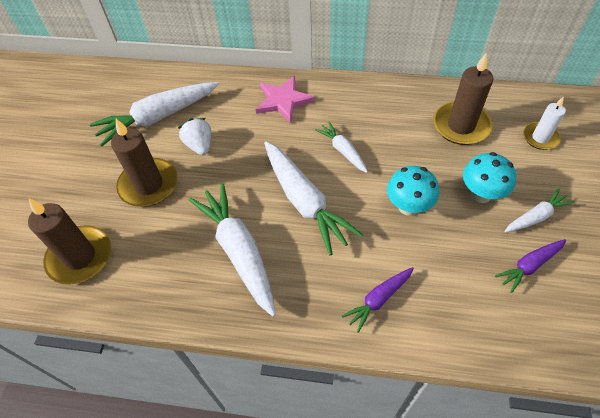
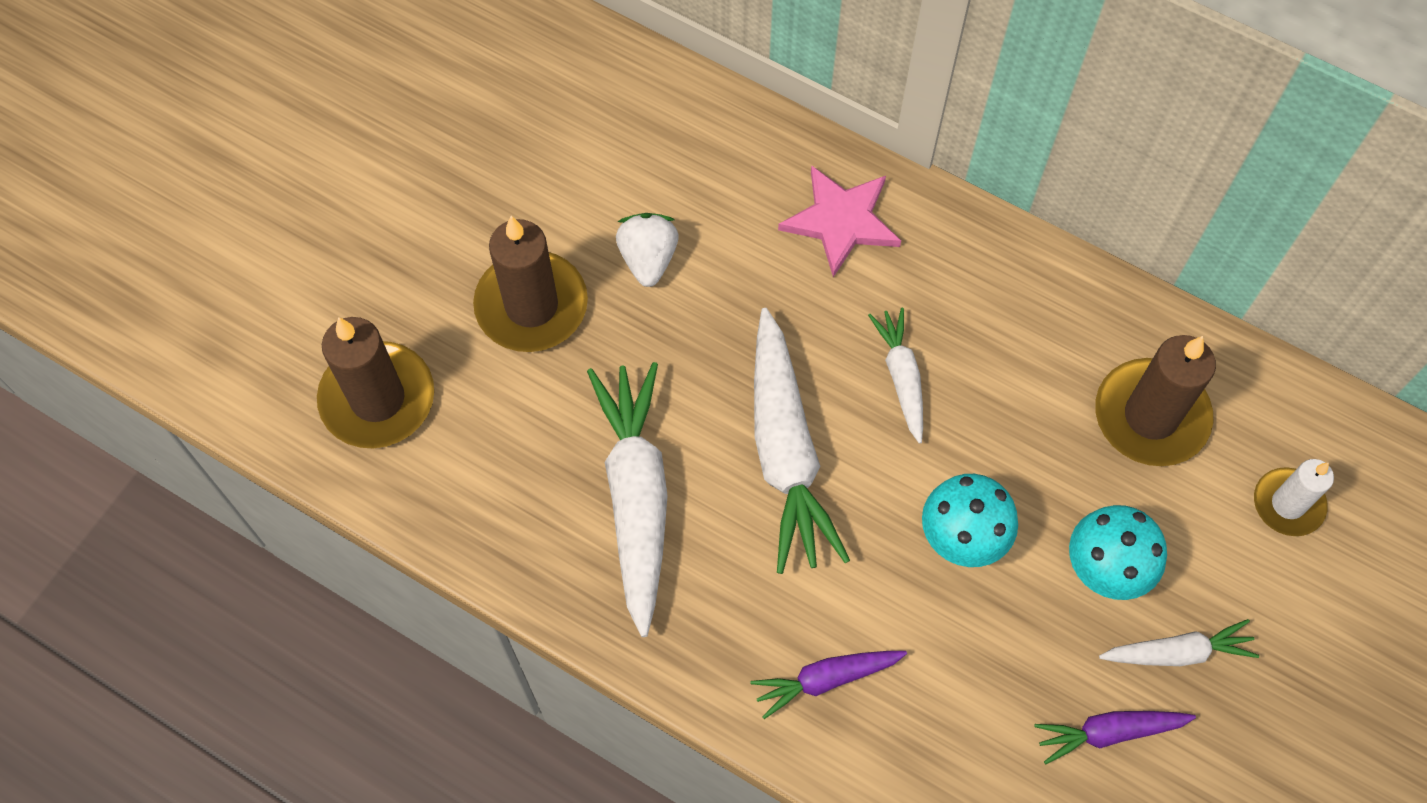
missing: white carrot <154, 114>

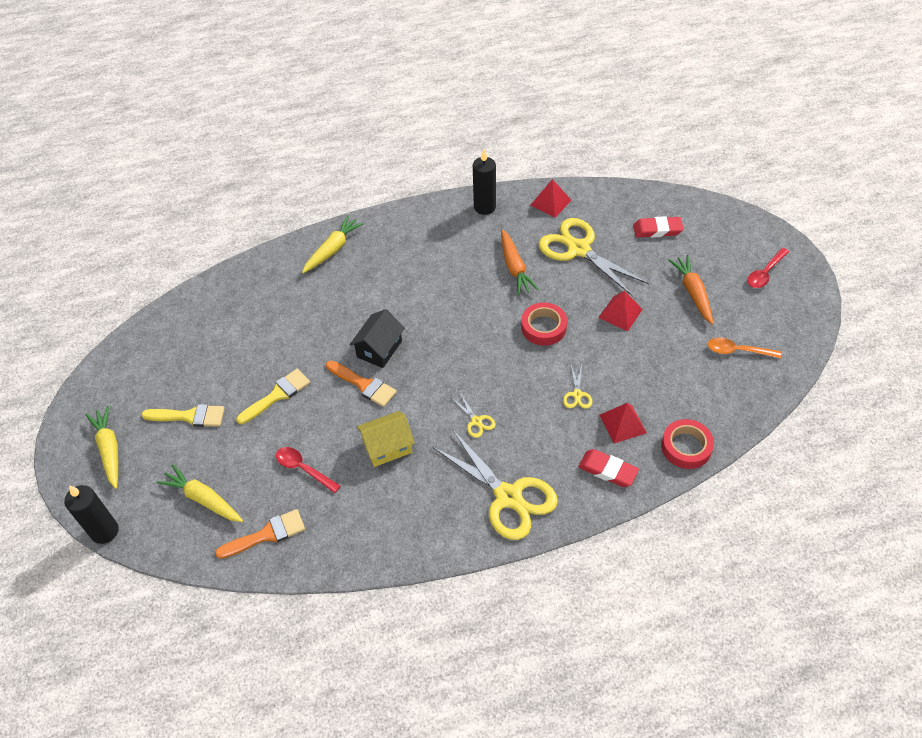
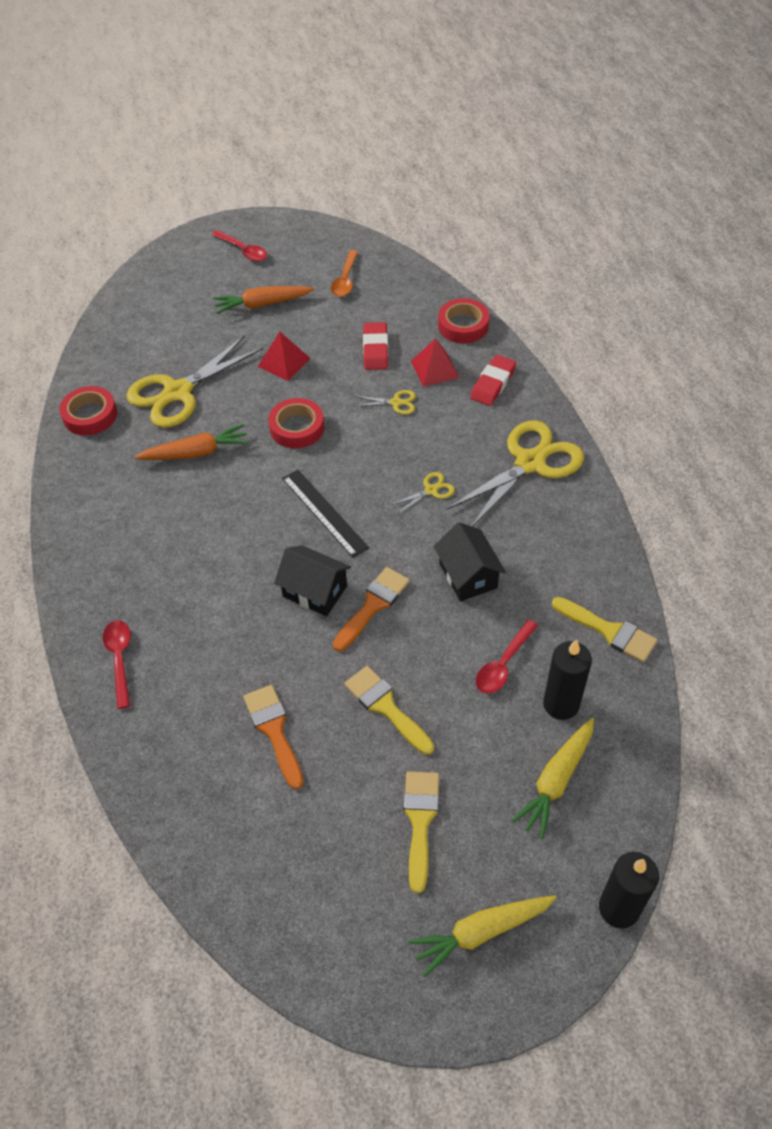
appeared: black ruler <325, 514>; yellow brush <605, 629>
relocated: black candle <484, 182> to <567, 679>; red eraser <658, 227> to <375, 346>; orange brush <260, 534> to <273, 737>
exchanged: red pyramid <551, 198> to red tape <88, 411>; yellow carrot <333, 244> to red spoon <117, 664>
colour: yellow house <386, 439> to black house <469, 562>

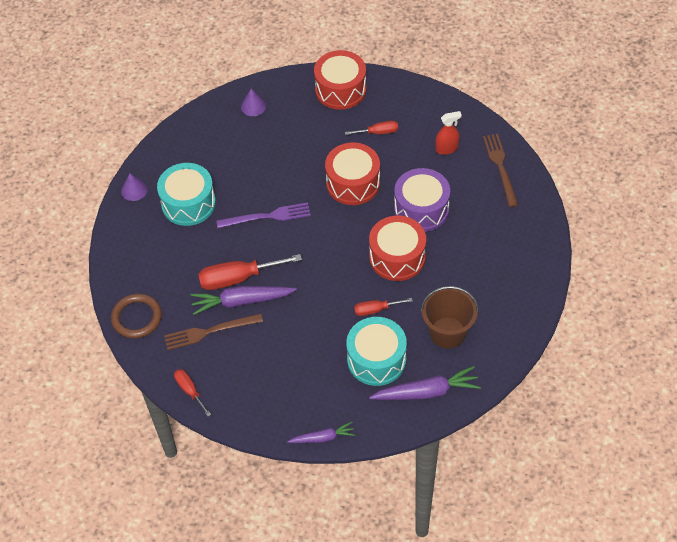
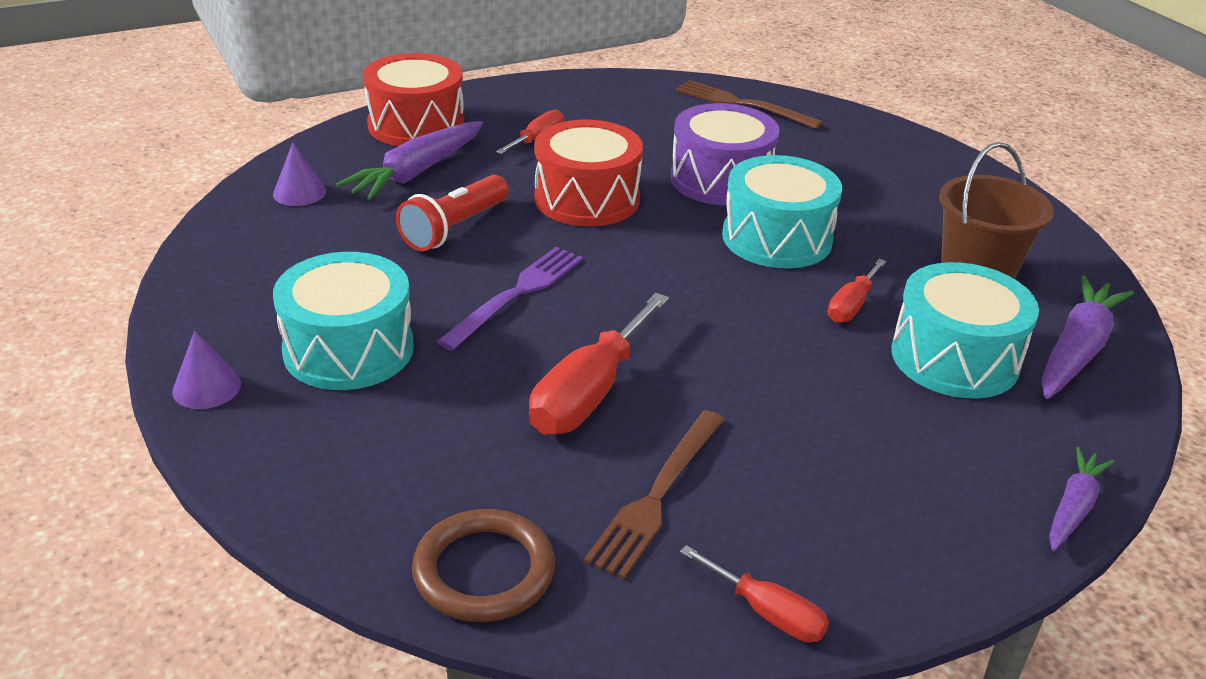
missing: red spray bottle <448, 133>
appeared: red flashlight <452, 213>
relocated: purple carrot <244, 300> to <409, 160>
colour: red drum <397, 248> to turquoise drum <782, 212>
spun: red screwdriver <192, 393> = <754, 593> 150 degrees counterclockwise

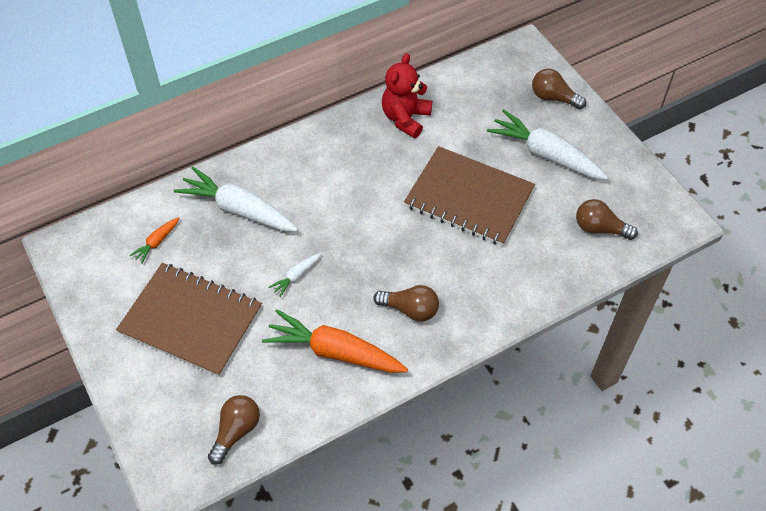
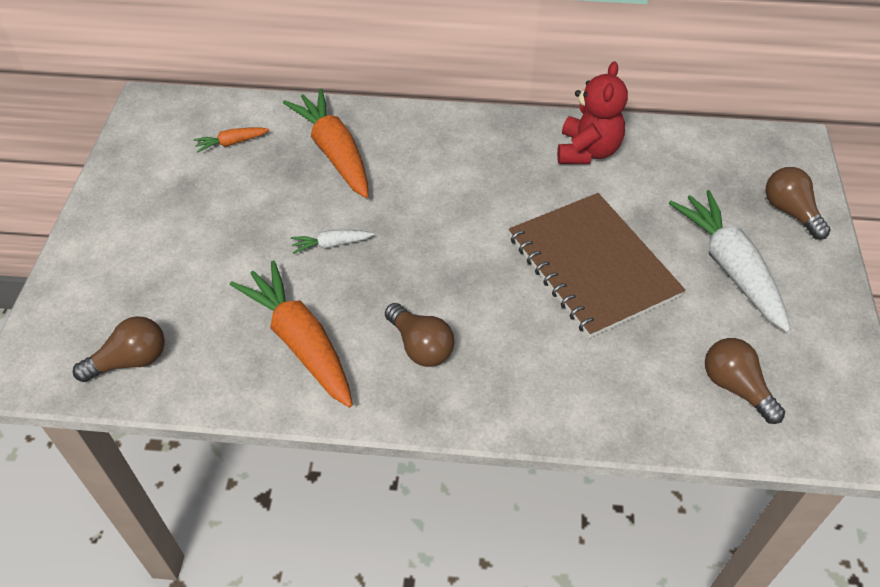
missing: brown notebook <189, 320>
colour: white carrot <236, 199> to orange carrot <325, 143>
spun: red teddy bear <407, 95> = <592, 112> 135 degrees clockwise

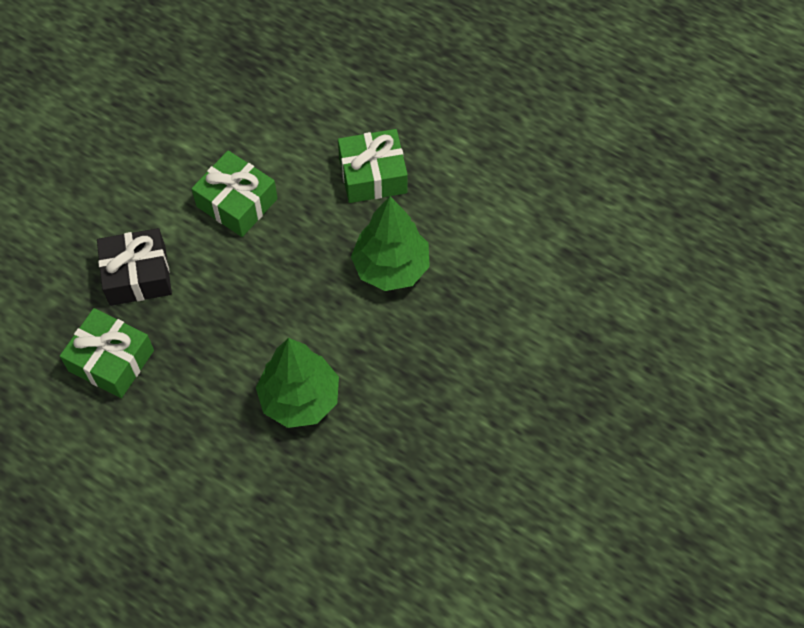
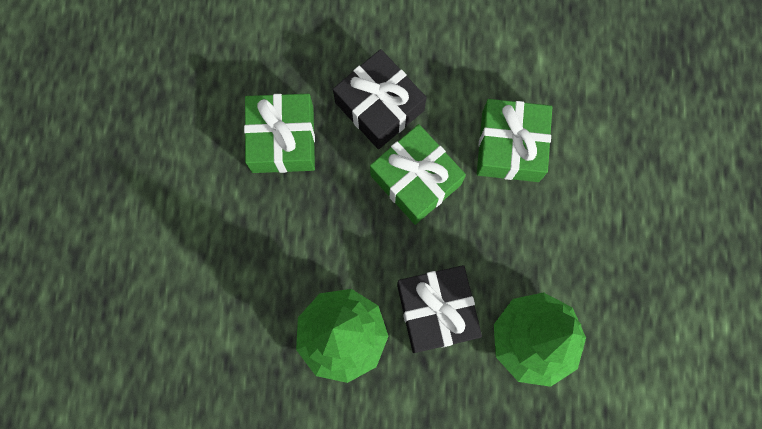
appeared: black gift <439, 309>
relocated: green gift <373, 166> to <418, 174>

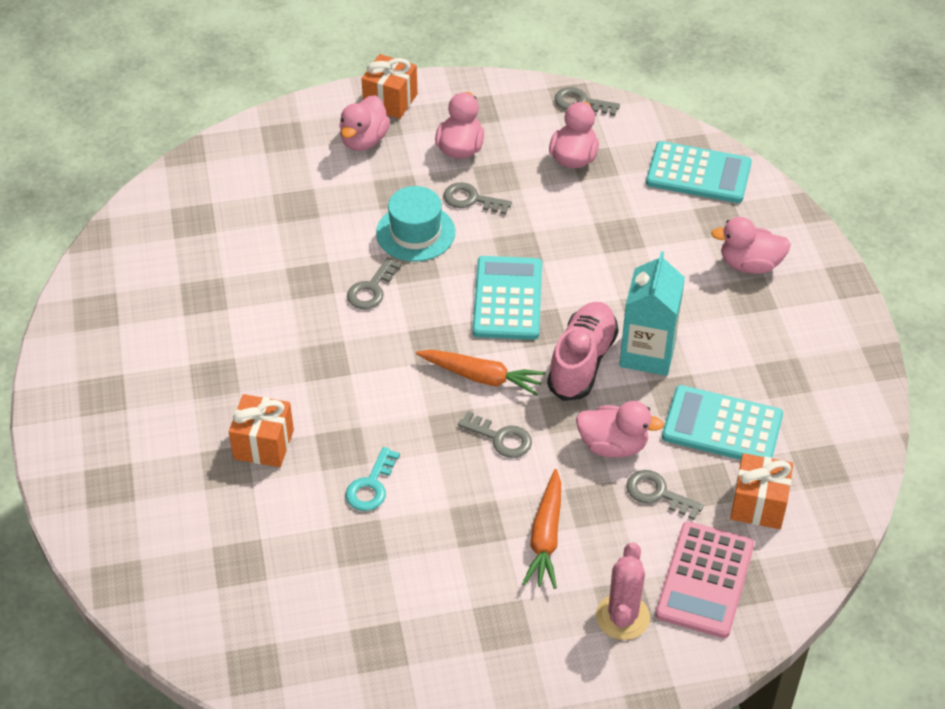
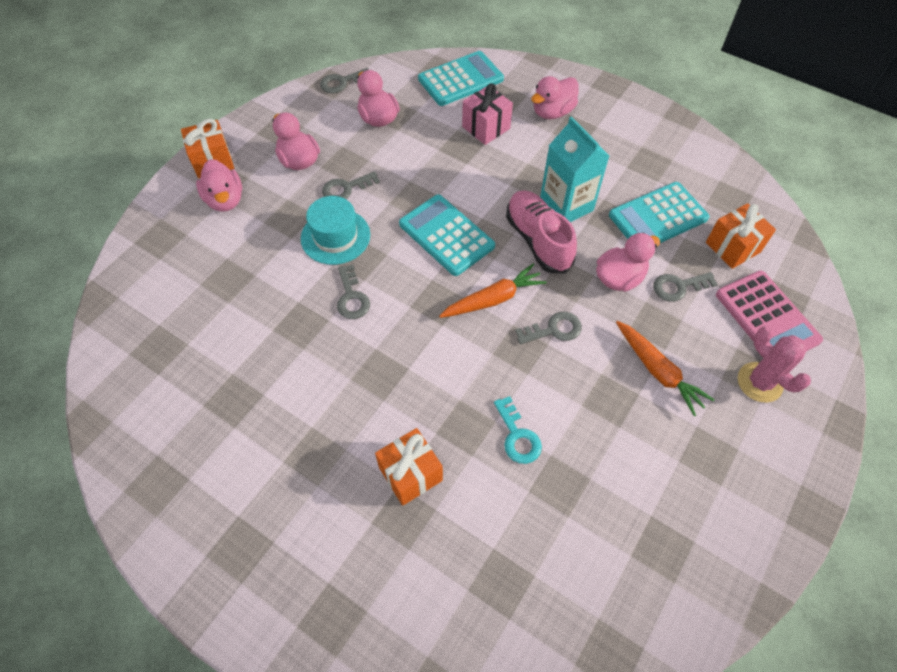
appeared: pink gift <487, 114>

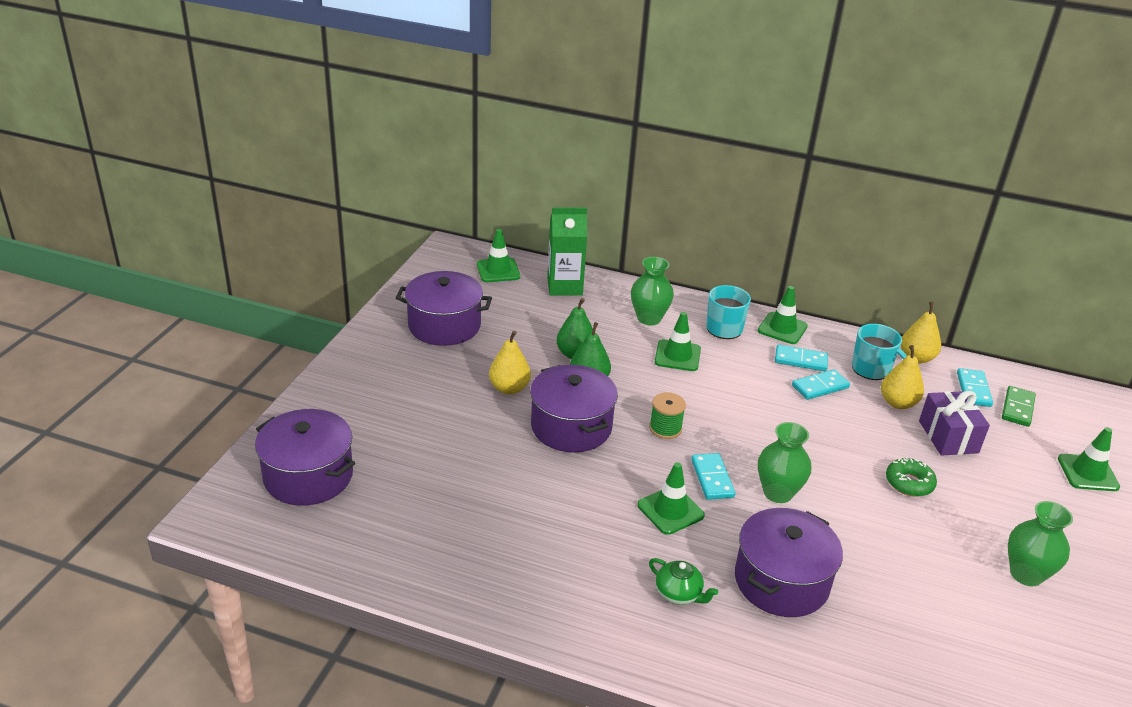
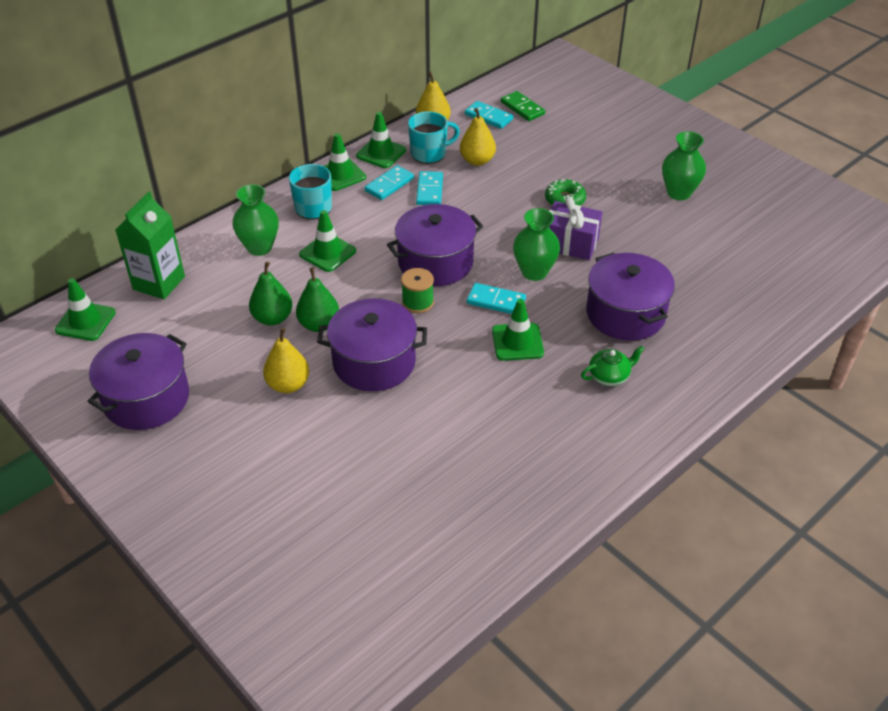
relocated: purple gift <954, 423> to <575, 228>; purple pot <305, 457> to <435, 245>; green traffic cone <1089, 459> to <381, 140>

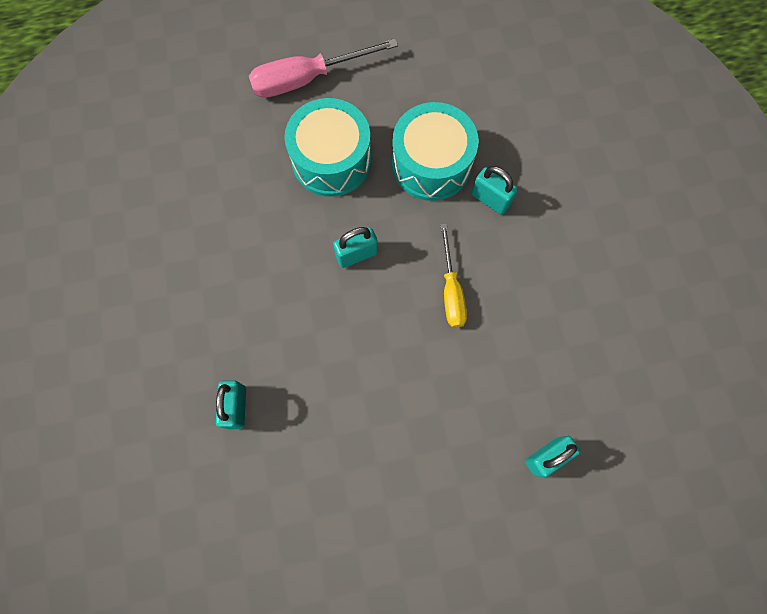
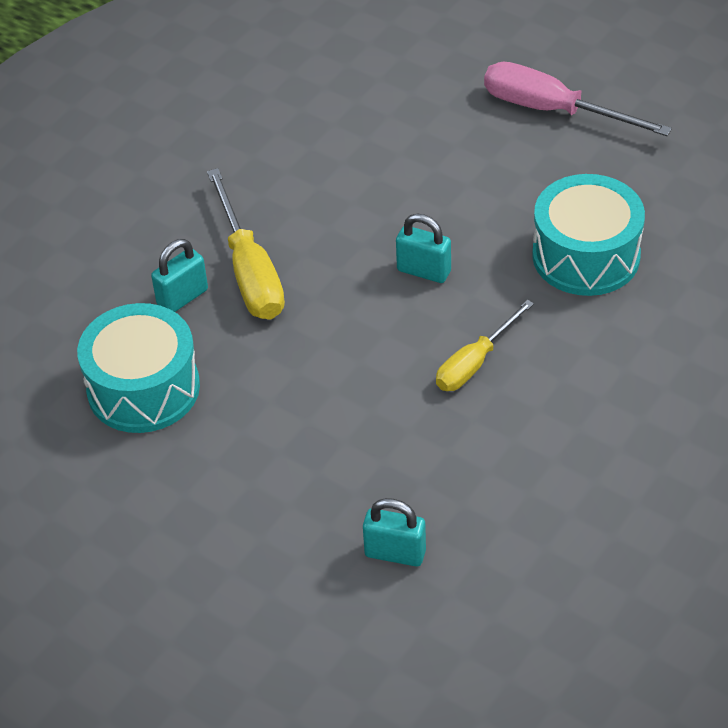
missing: turquoise padlock <494, 190>
appeared: yellow screwdriver <246, 243>
relocated: turquoise drum <327, 147> to <138, 368>

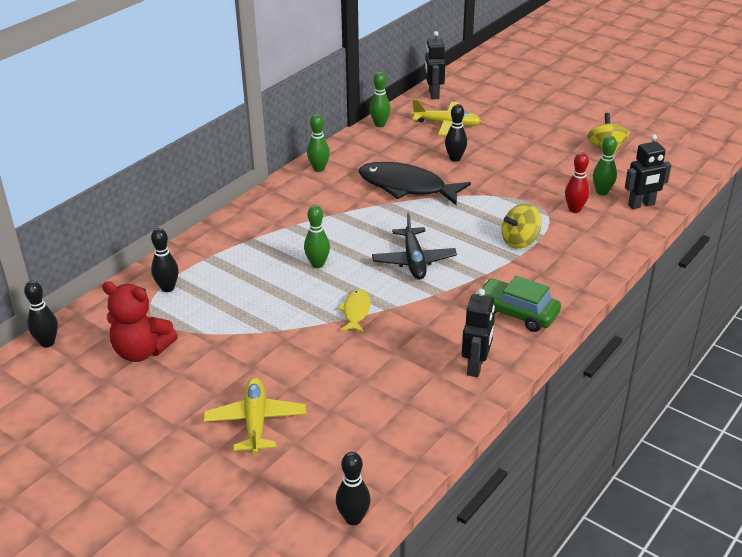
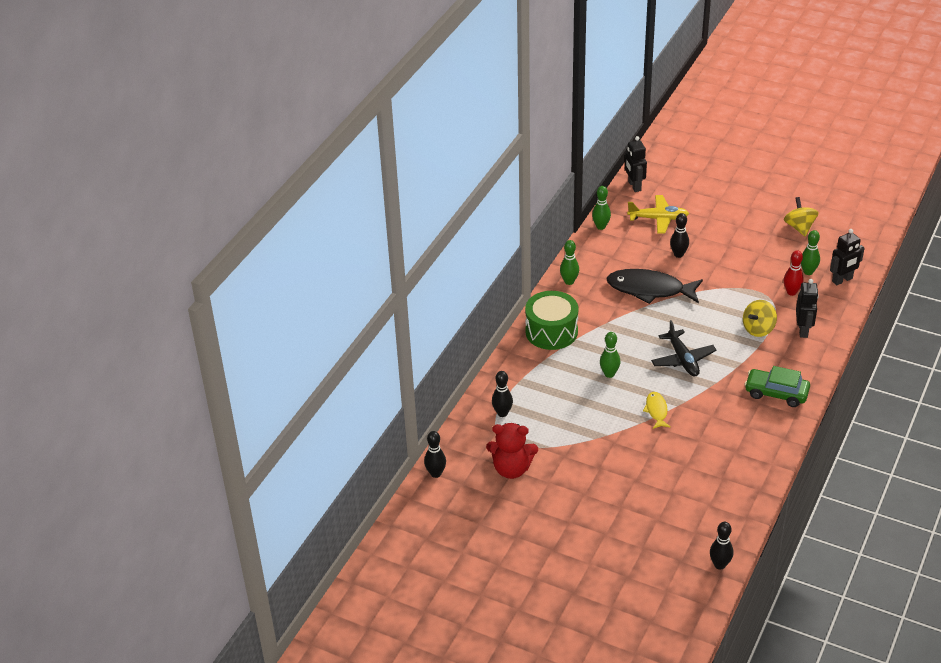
missing: yellow plane <254, 416>
appeared: green drum <552, 320>
relocated: black robot <478, 333> to <807, 308>

